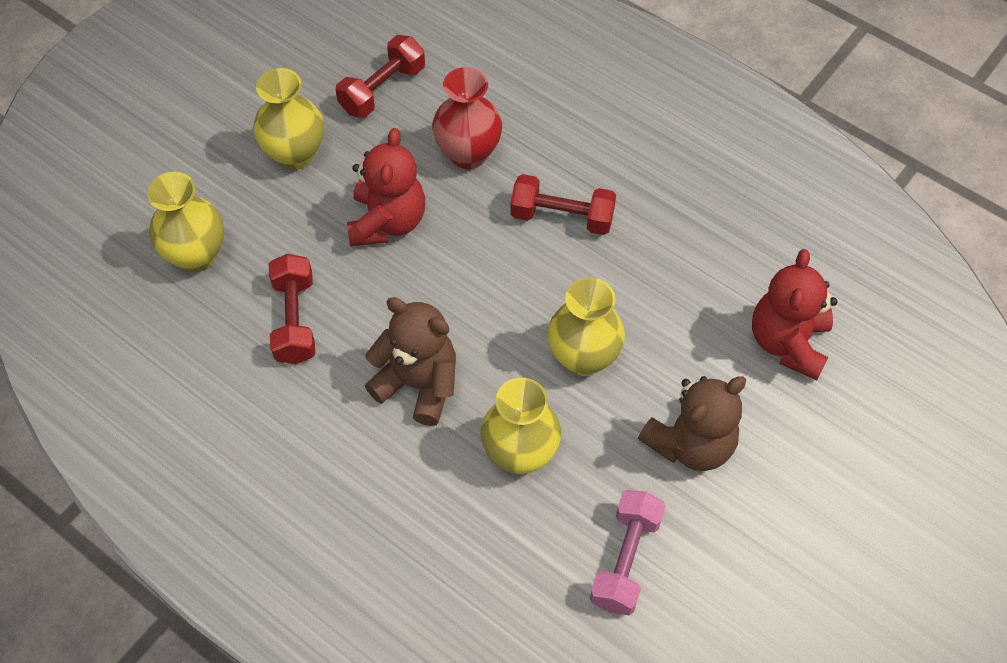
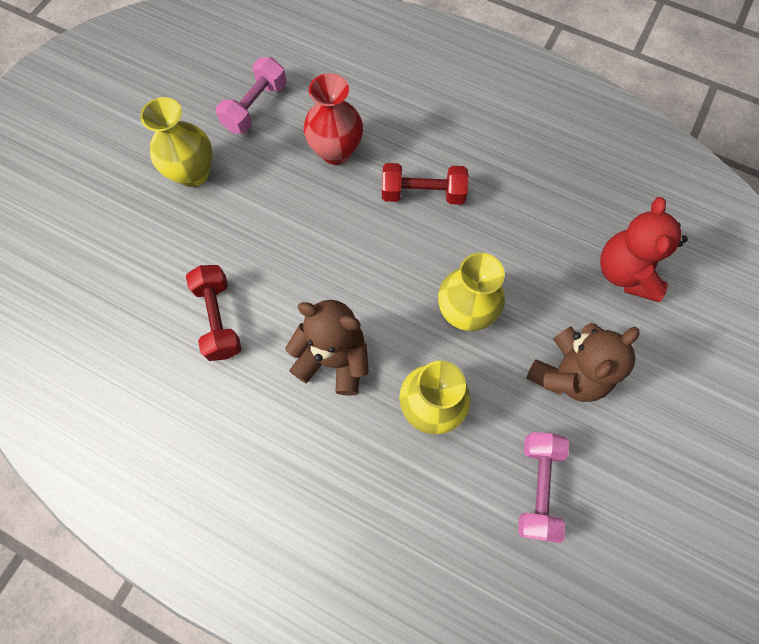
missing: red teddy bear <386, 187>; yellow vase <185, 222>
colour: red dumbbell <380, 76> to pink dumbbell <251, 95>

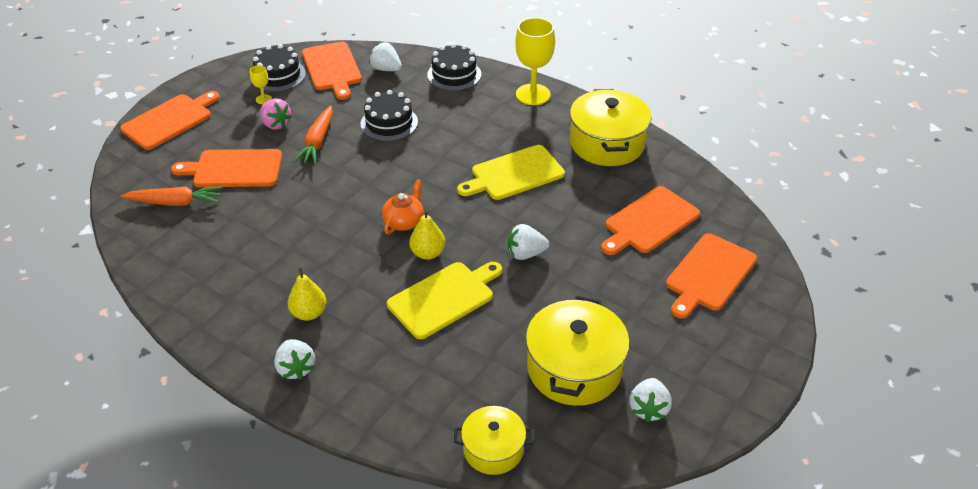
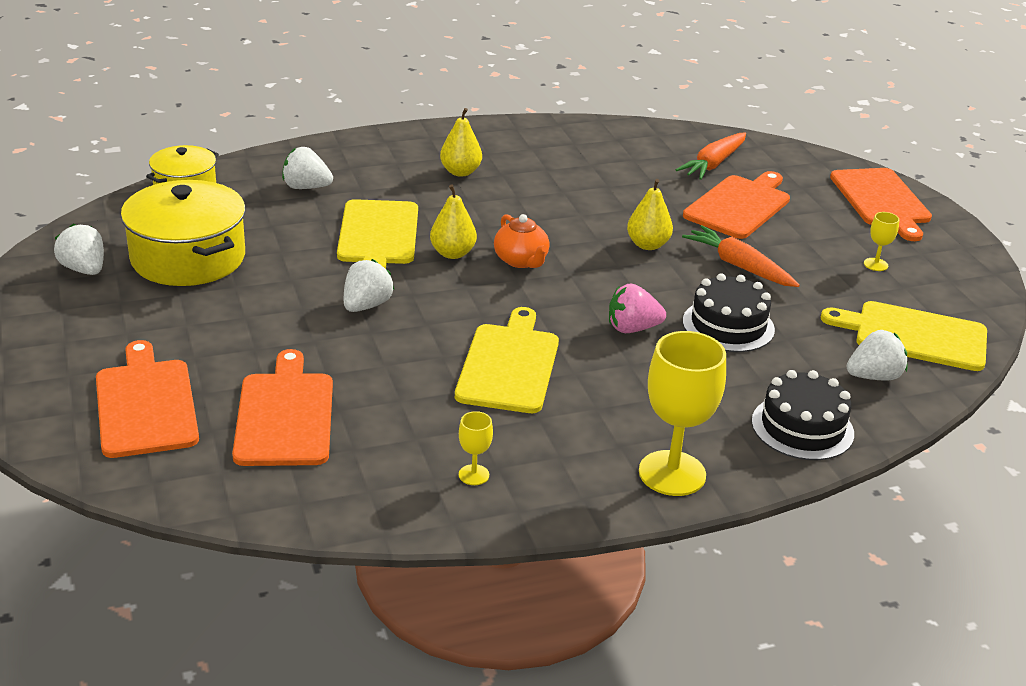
missing: black cake <279, 68>
appeared: yellow pear <650, 214>
relocated: pink strawberry <276, 114> to <637, 308>; white strawberry <294, 359> to <307, 168>
exchanged: yellow pot <611, 127> to yellow goblet <476, 448>
colour: orange cutting board <332, 71> to yellow cutting board <904, 336>

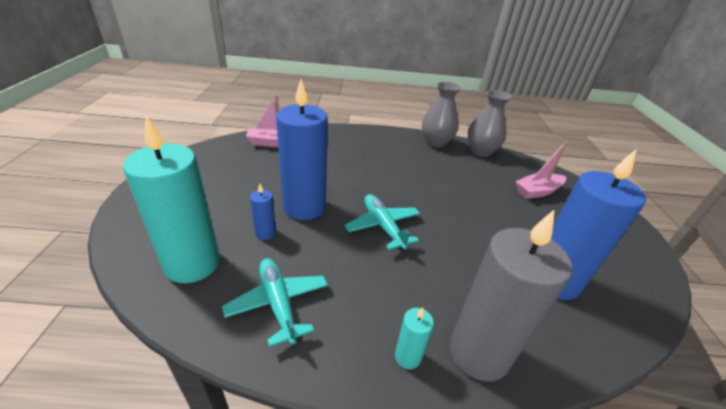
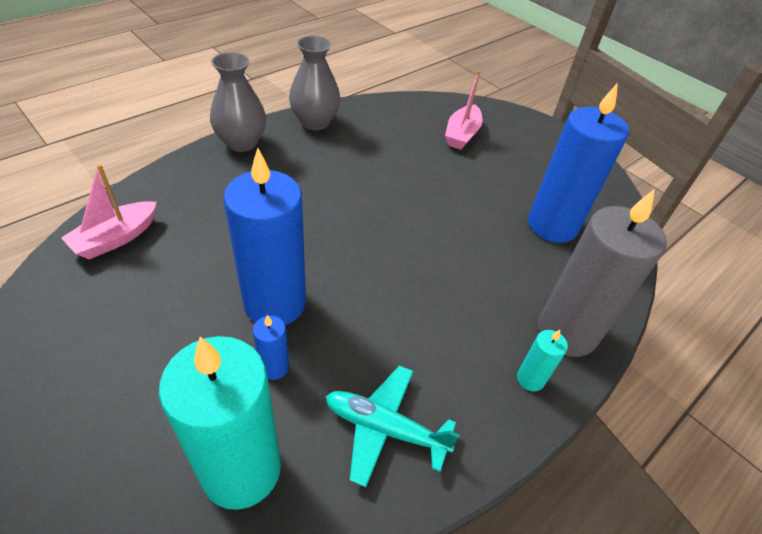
missing: turquoise plane <382, 222>
relocated: grey vase <489, 123> to <238, 102>

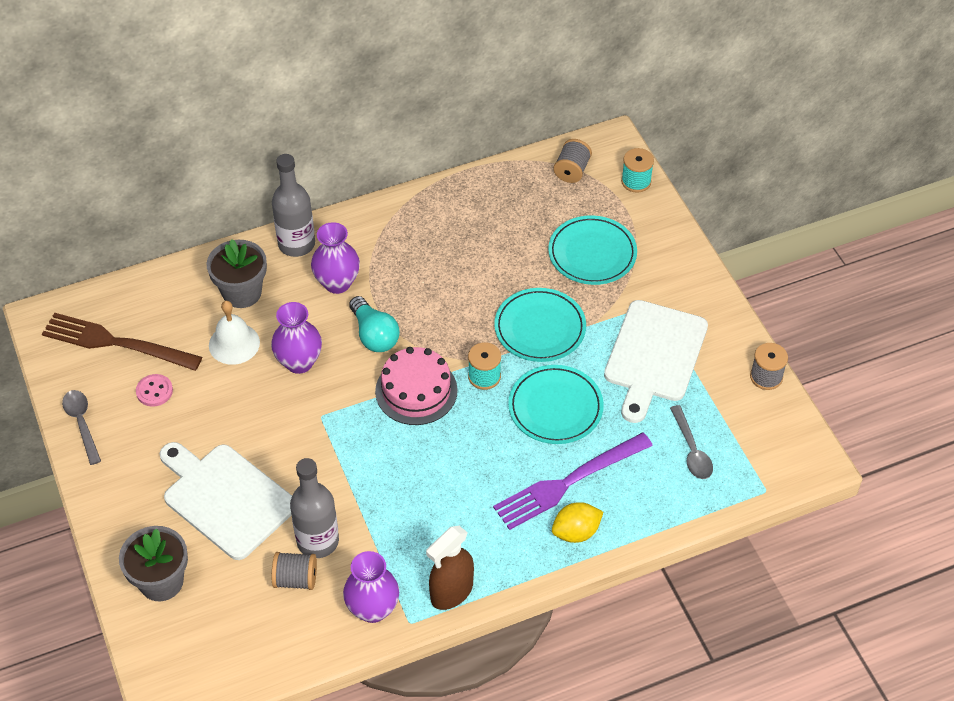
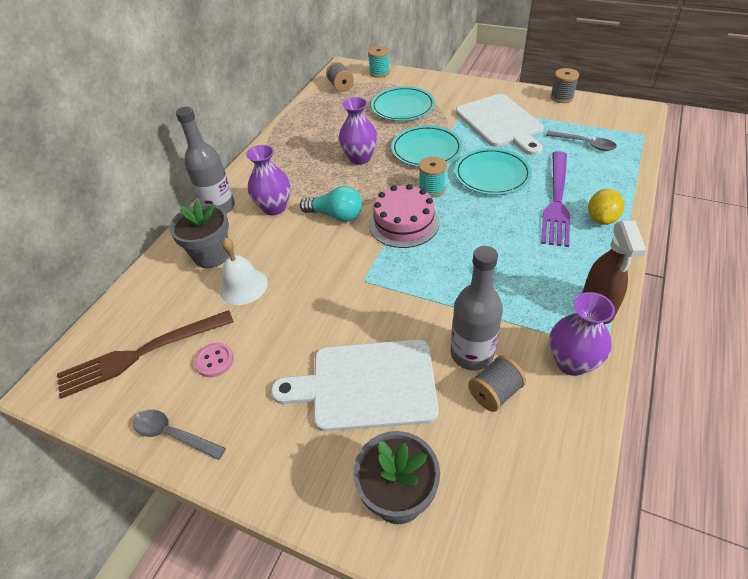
relocated: purple vase <296, 338> to <358, 131>

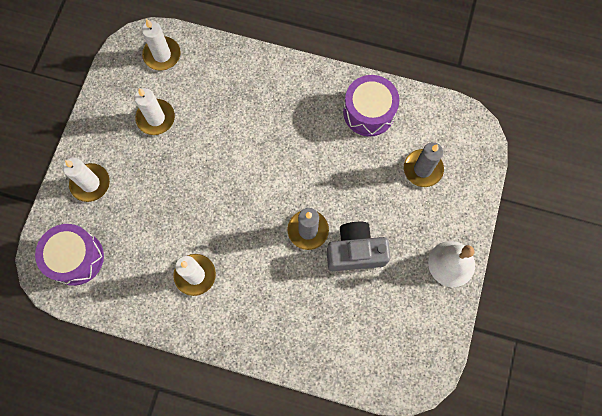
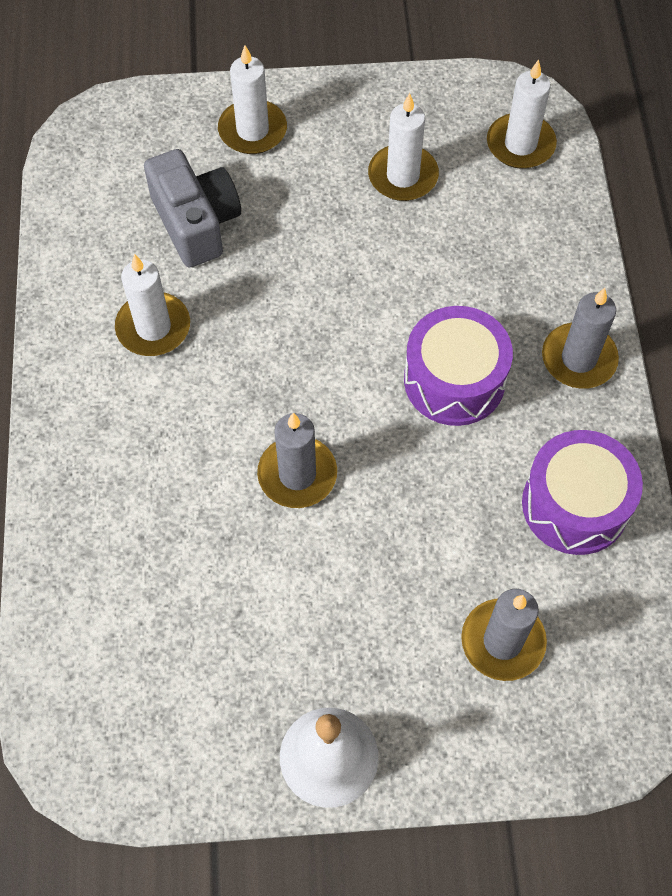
appeared: grey candle <580, 338>
relocated: grey camera <359, 246> to <192, 208>; purple drum <69, 255> to <458, 366>

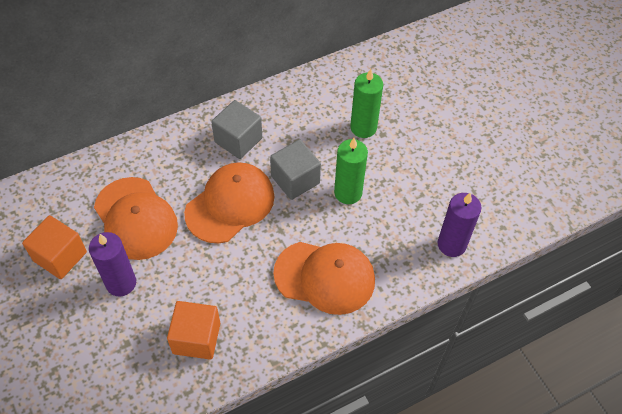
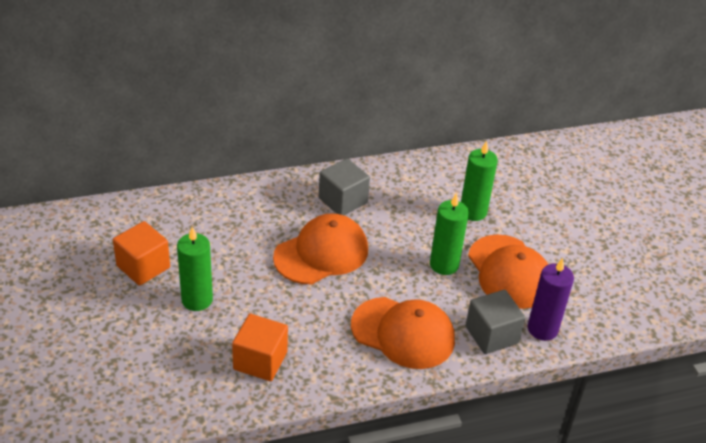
relocated: grey cube <295, 169> to <495, 322>; orange cap <136, 218> to <508, 271>
colour: purple candle <112, 264> to green candle <195, 269>

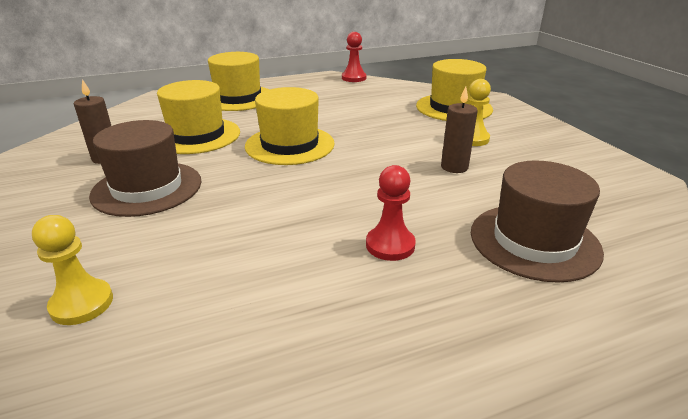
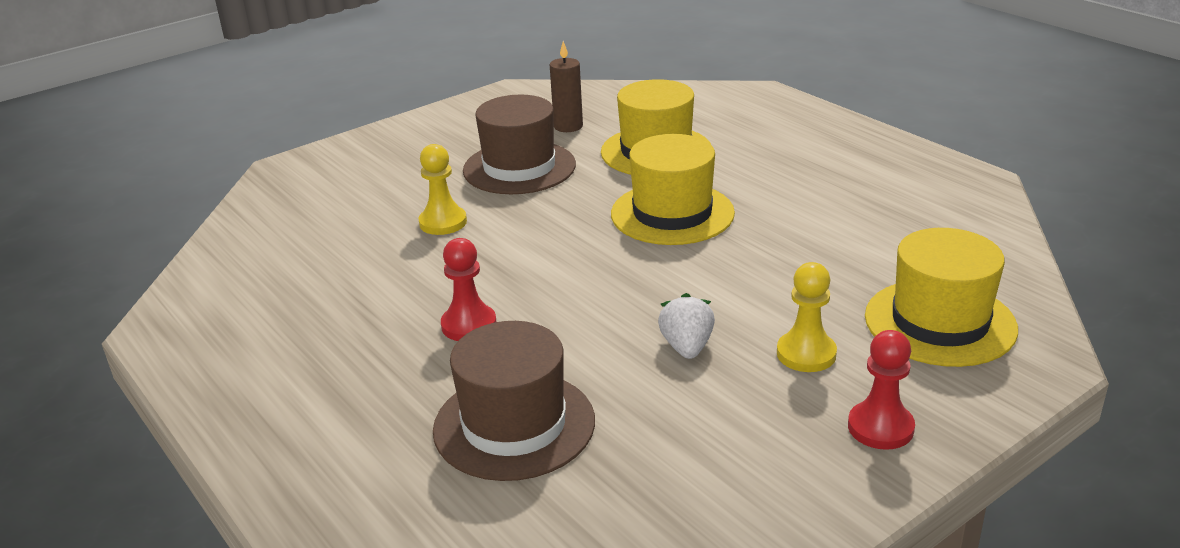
missing: yellow hat <238, 81>
relocated: red pawn <354, 57> to <881, 390>; yellow pawn <72, 270> to <442, 189>
exchanged: brown candle <459, 130> to white strawberry <686, 326>

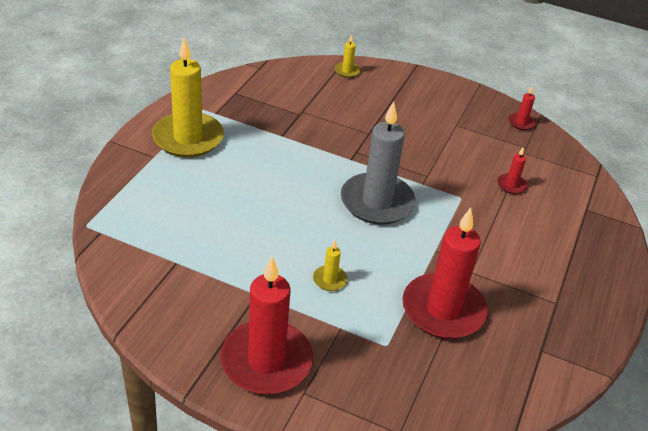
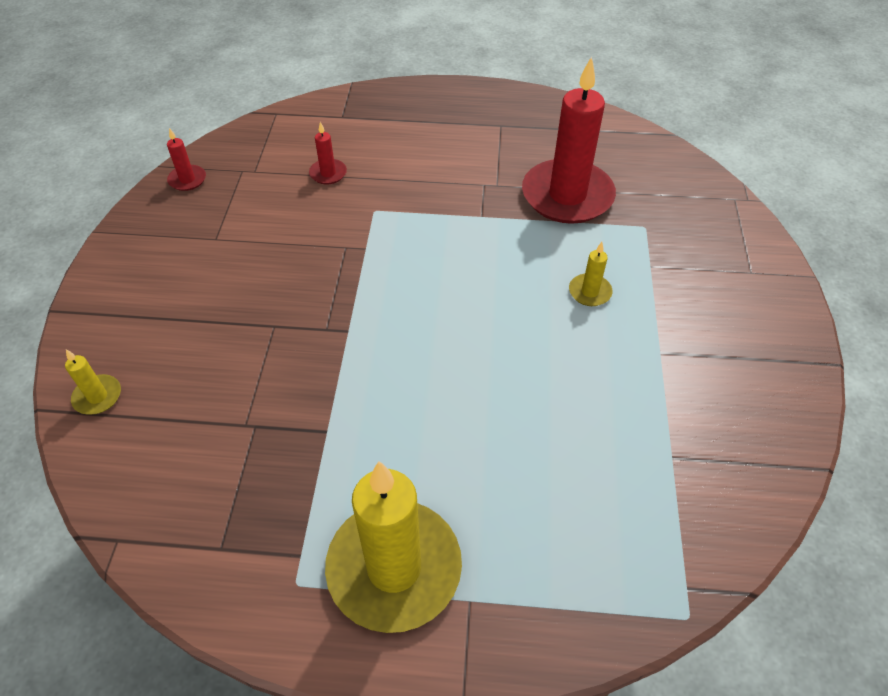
missing: grey candle <378, 163>; red candle <266, 325>

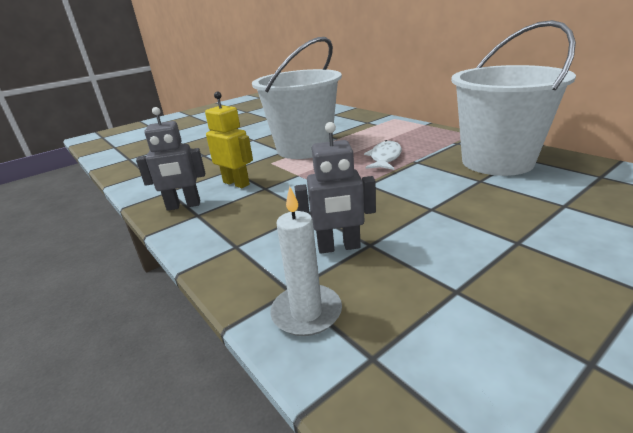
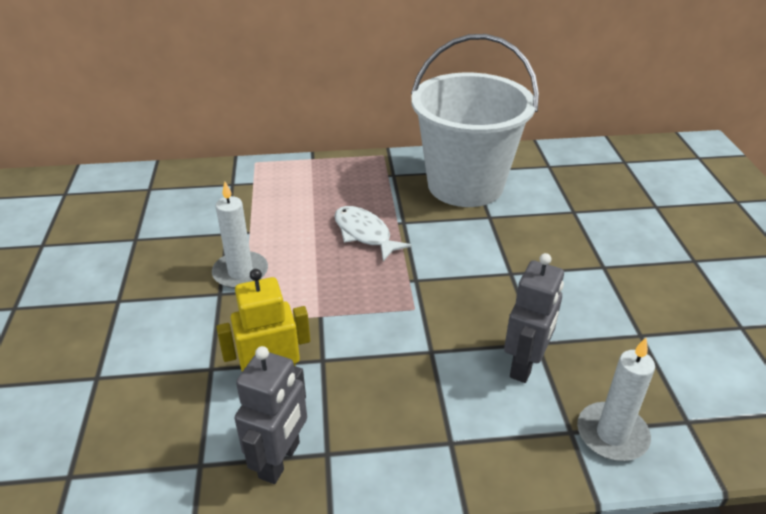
exchanged: white bucket <297, 98> to white candle <240, 235>

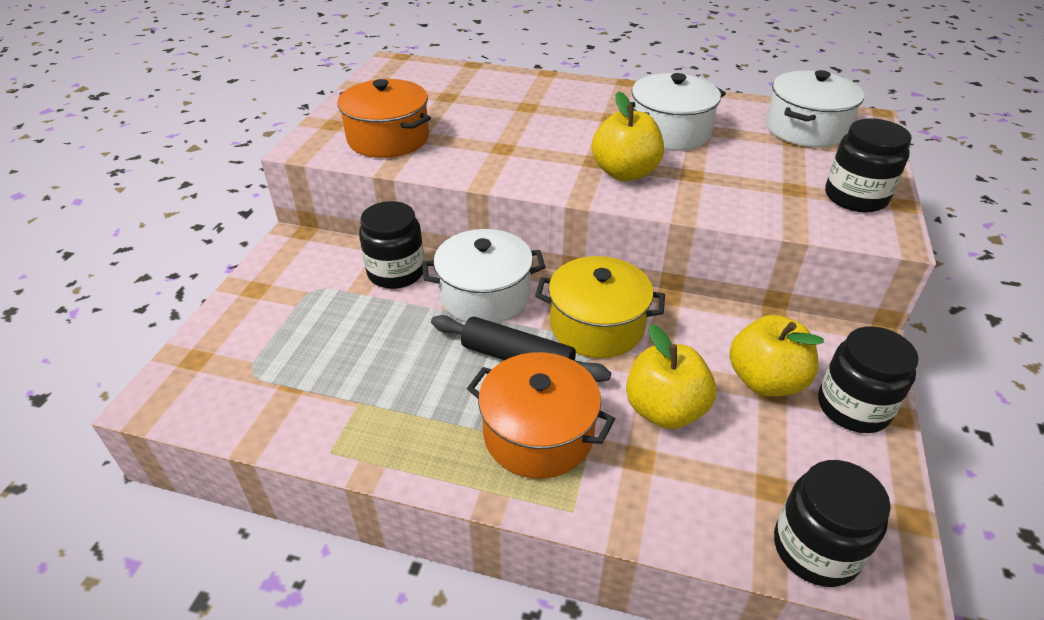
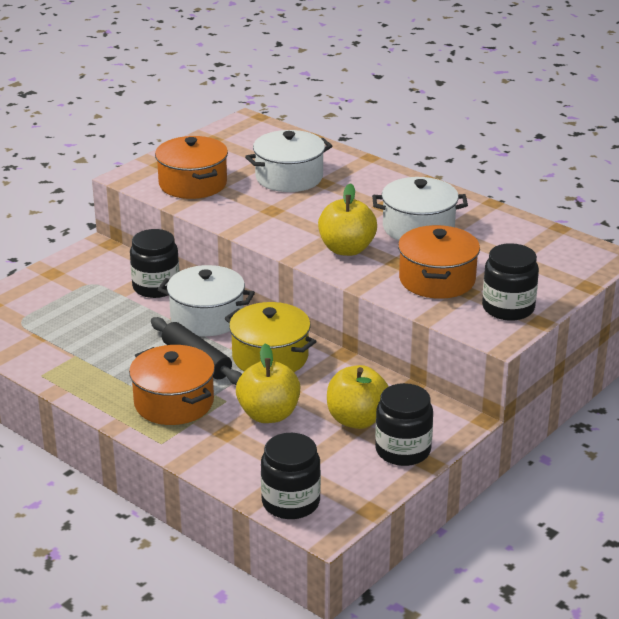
appeared: orange pot <439, 262>
relocated: white pot <815, 108> to <288, 161>

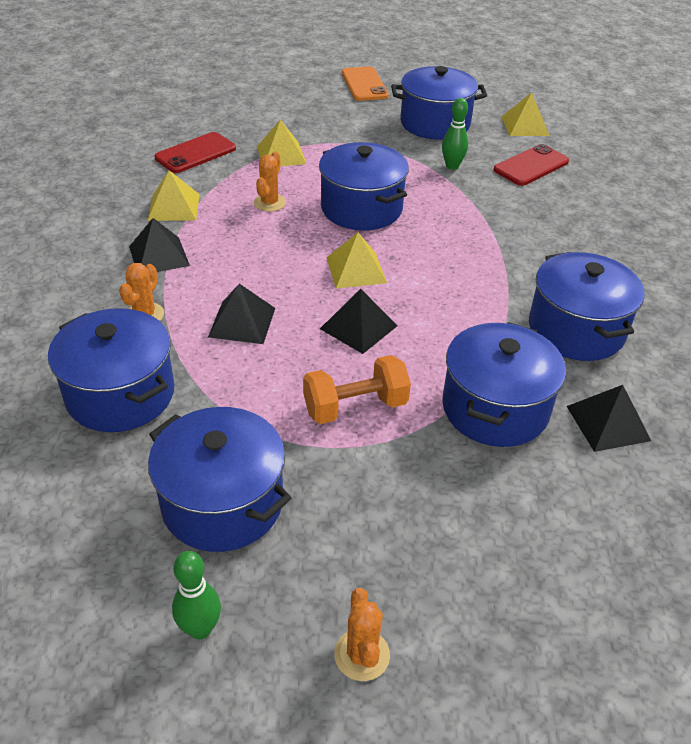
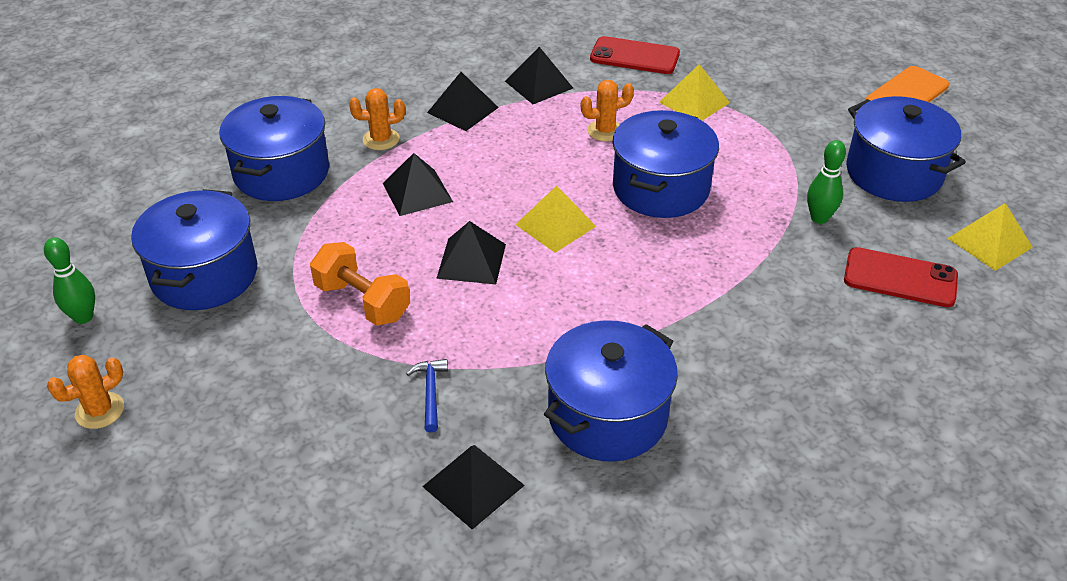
exchanged: blue pot <504, 384> to blue hammer <427, 396>
colour: yellow pyramid <174, 195> to black pyramid <539, 75>

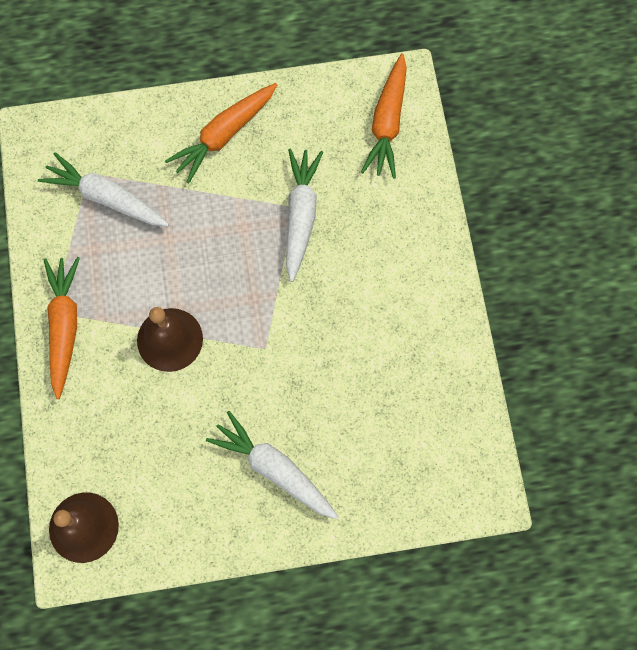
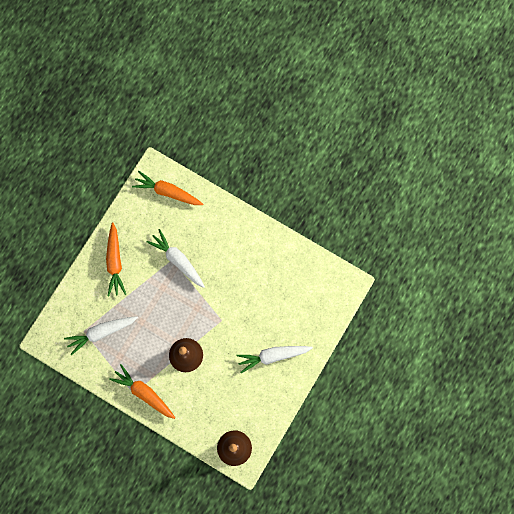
spun: orange carrot <384, 116> = <167, 188> 150 degrees clockwise

